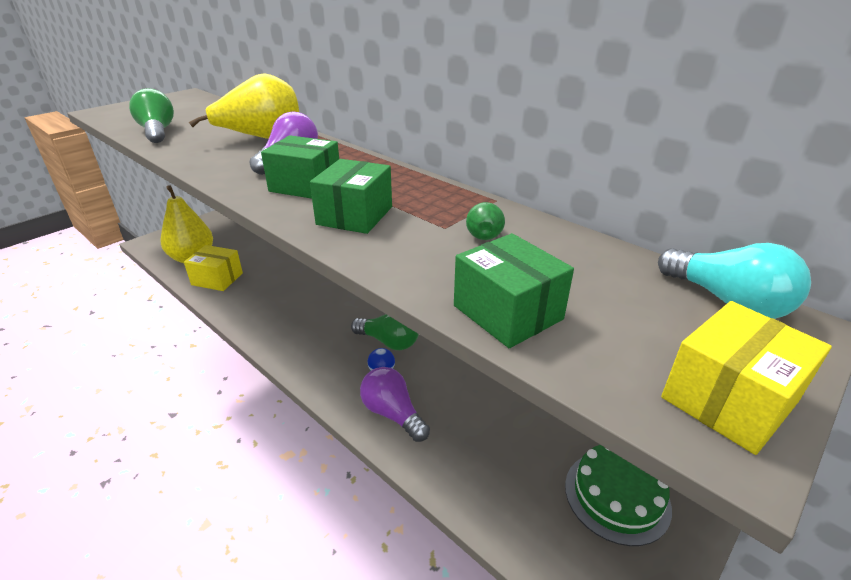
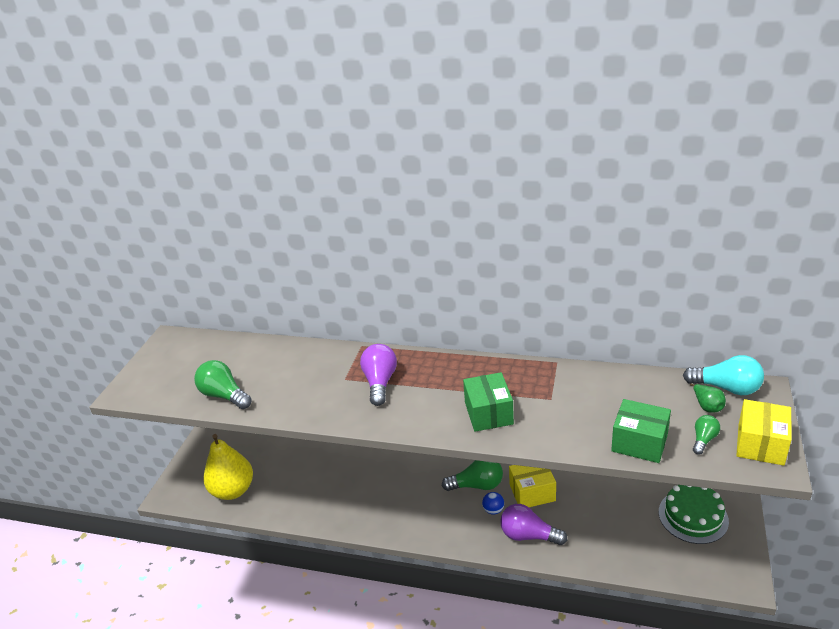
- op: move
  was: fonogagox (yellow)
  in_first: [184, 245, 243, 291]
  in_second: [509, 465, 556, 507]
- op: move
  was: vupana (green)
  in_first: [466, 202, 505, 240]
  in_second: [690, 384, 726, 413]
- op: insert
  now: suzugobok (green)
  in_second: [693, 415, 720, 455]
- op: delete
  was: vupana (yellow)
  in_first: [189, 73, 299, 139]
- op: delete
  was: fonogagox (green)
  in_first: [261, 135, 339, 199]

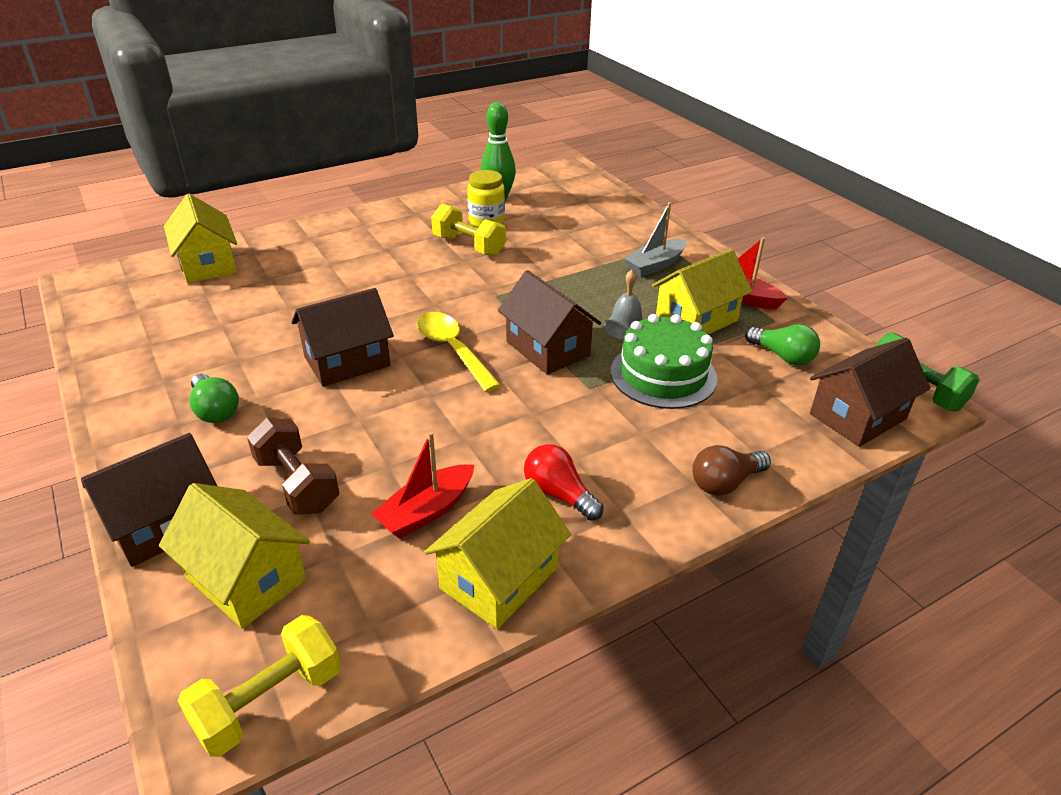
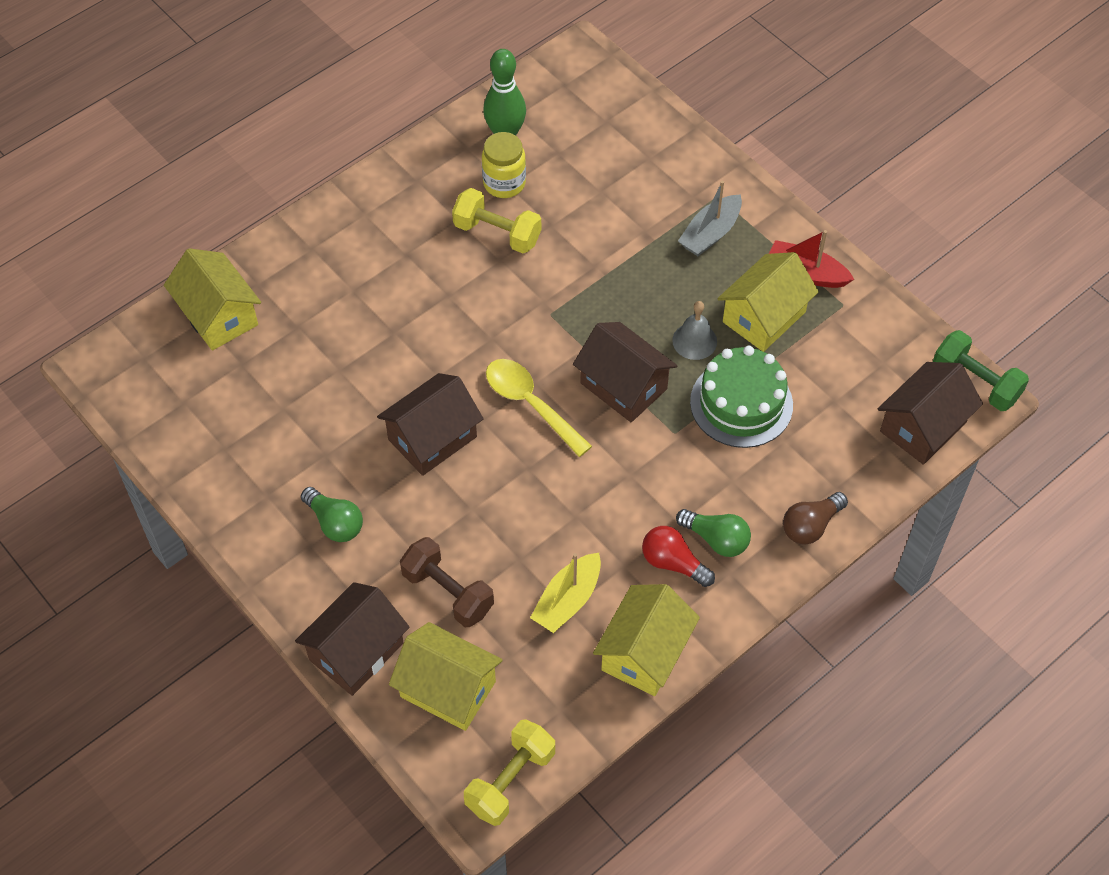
- op: recolor
  was: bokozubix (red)
  now: bokozubix (yellow)
  in_first: [371, 432, 474, 539]
  in_second: [530, 553, 601, 633]
- op: move
  was: suzugobok (green)
  in_first: [745, 324, 820, 366]
  in_second: [676, 509, 751, 557]

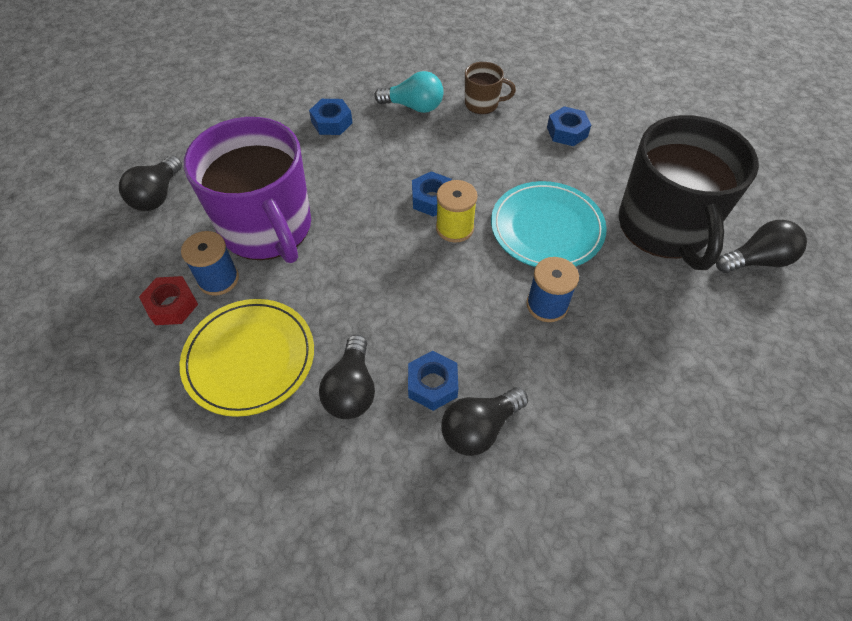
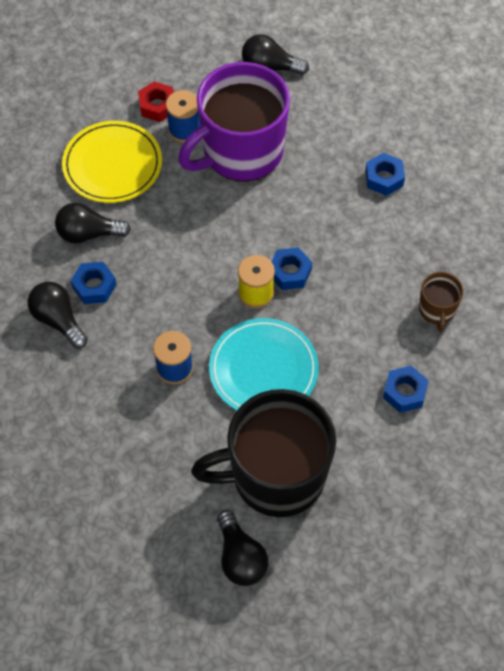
- op: delete
  was: suzugobok (turquoise)
  in_first: [374, 71, 444, 113]

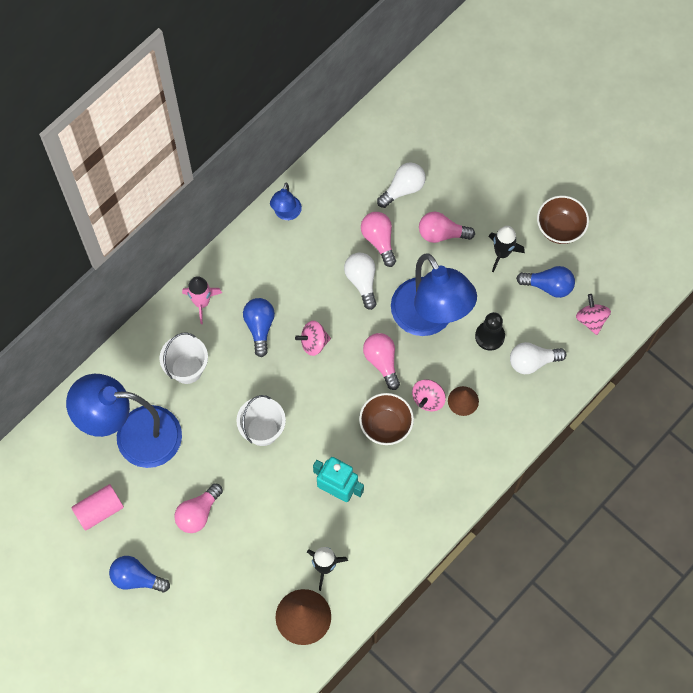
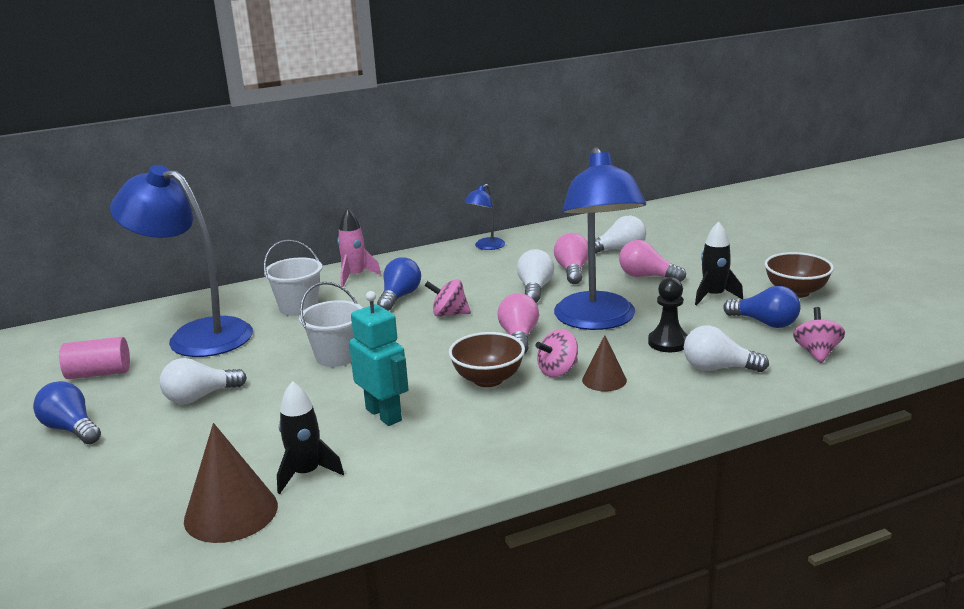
- op: recolor
  was: suzugobok (pink)
  now: suzugobok (white)
  in_first: [174, 483, 223, 533]
  in_second: [160, 358, 247, 404]

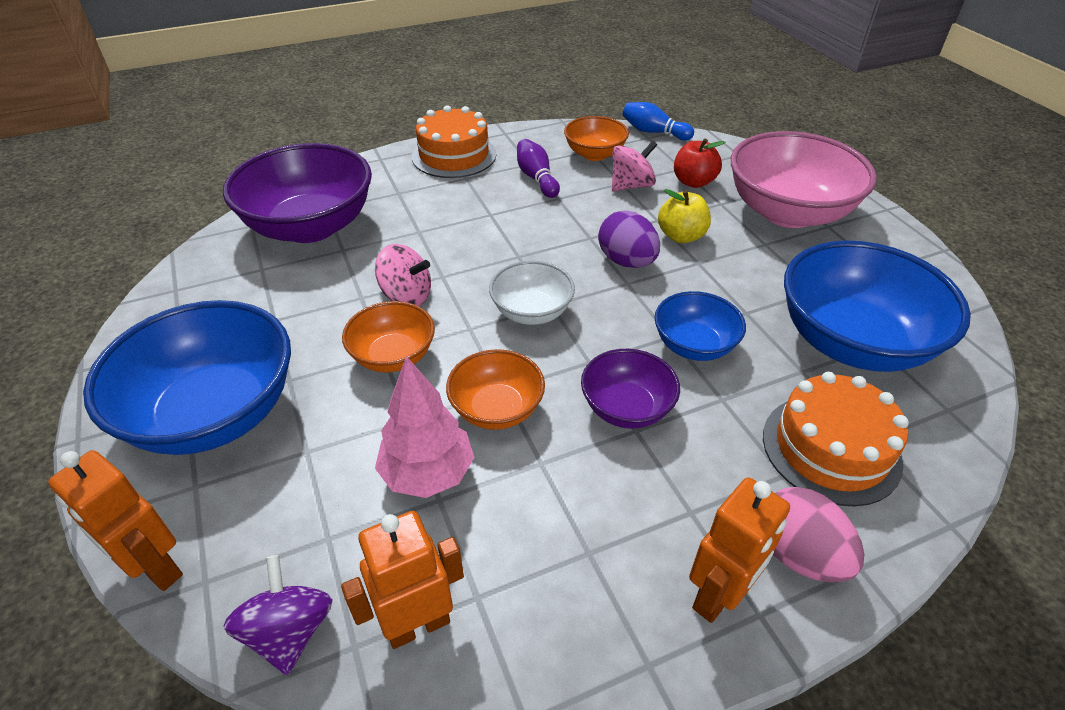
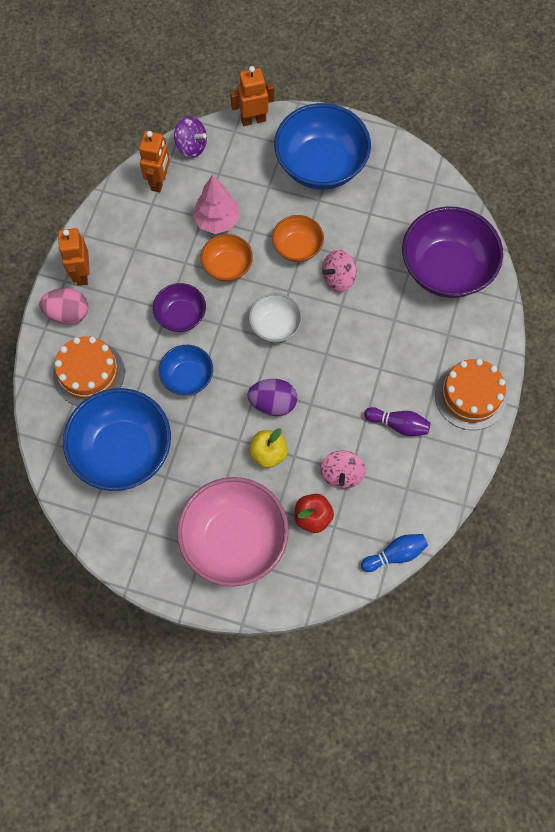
- op: delete
  was: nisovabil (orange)
  in_first: [564, 116, 629, 161]

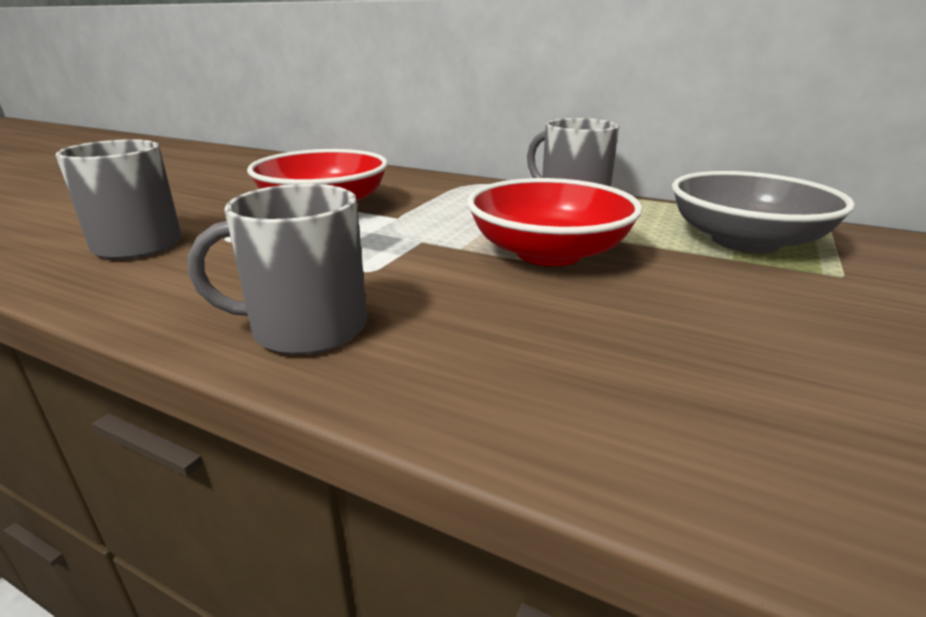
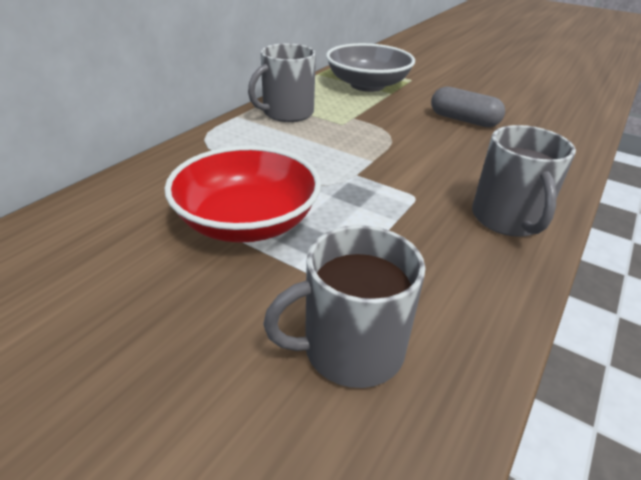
- op: insert
  now: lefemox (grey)
  in_second: [431, 87, 505, 127]
- op: delete
  was: nisovabil (red)
  in_first: [467, 178, 643, 266]

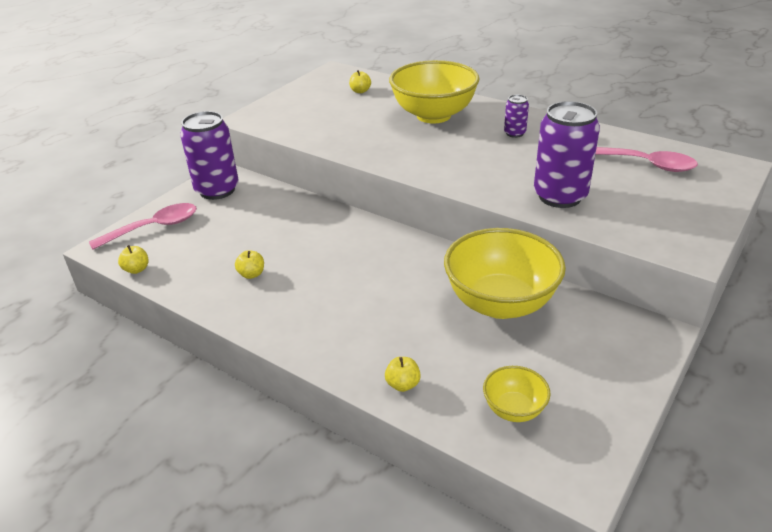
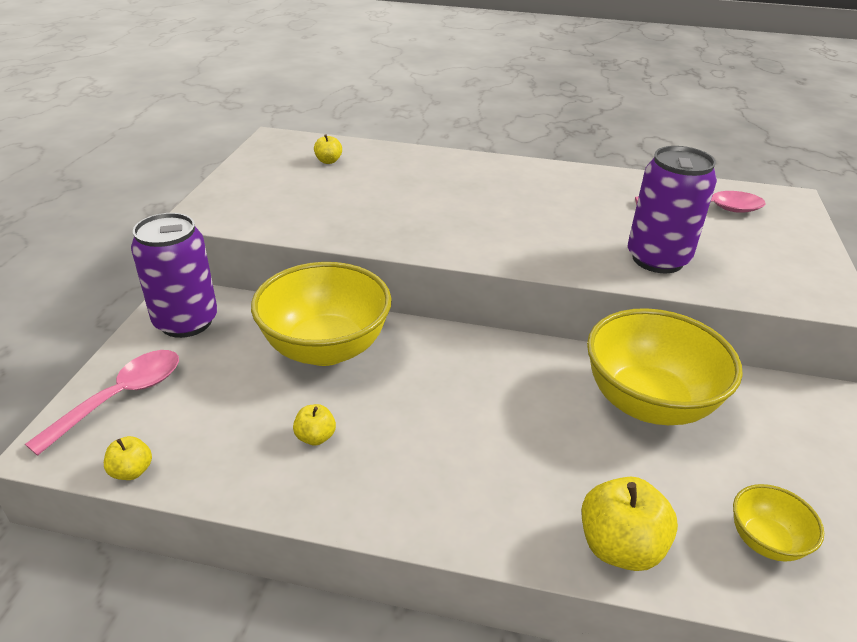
- op: move
  was: nisovabil (yellow)
  in_first: [389, 60, 480, 123]
  in_second: [251, 262, 392, 366]
- op: resize
  was: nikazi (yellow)
  in_first: [385, 357, 421, 392]
  in_second: [582, 476, 678, 571]
  ratio: 1.88
- op: delete
  was: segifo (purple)
  in_first: [504, 95, 529, 138]

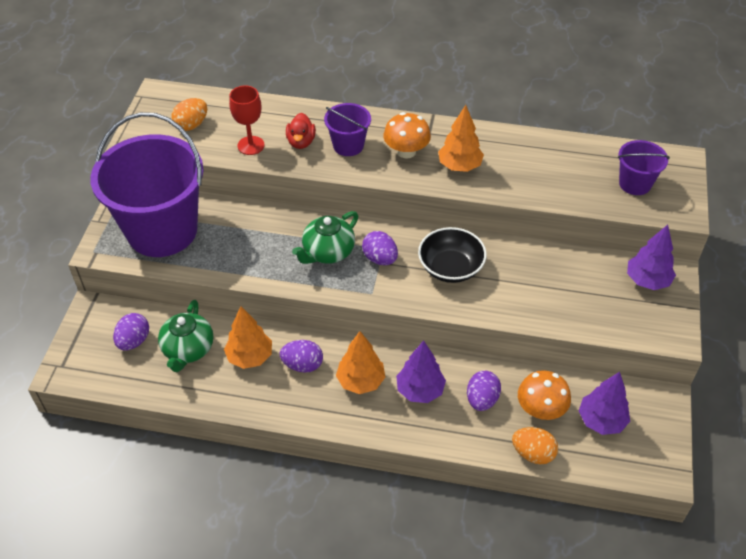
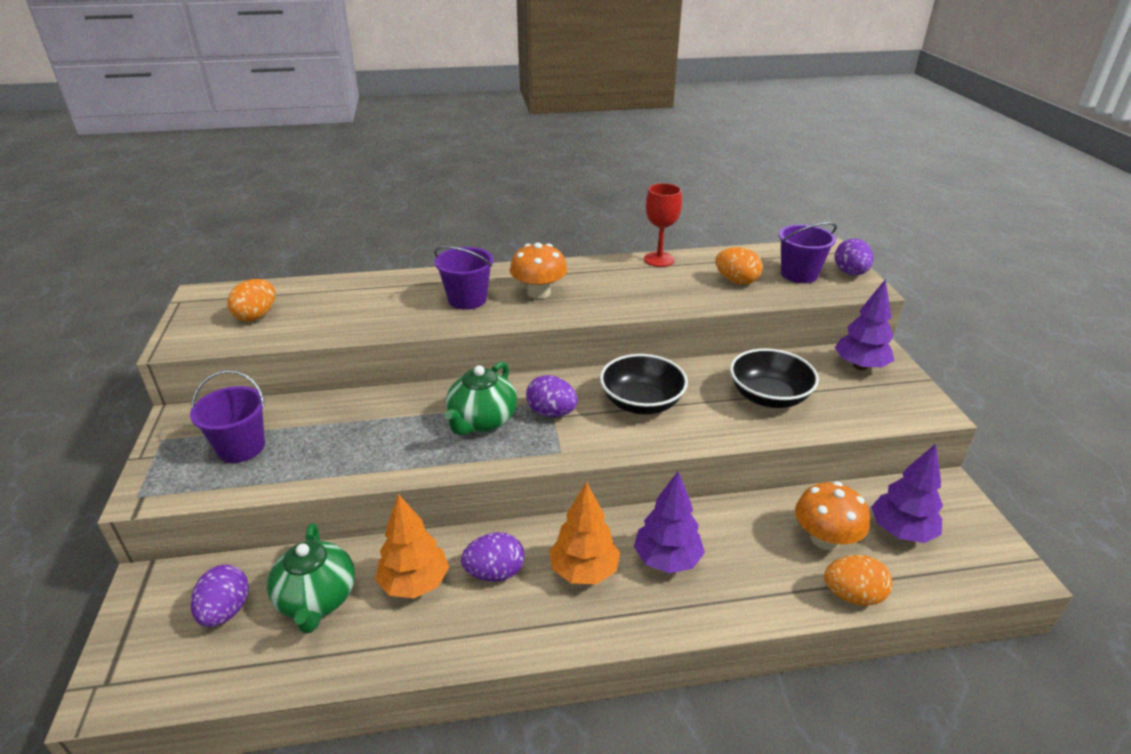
- op: resize
  was: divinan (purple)
  in_first: [90, 112, 204, 257]
  in_second: [190, 370, 265, 463]
  ratio: 0.45
- op: move
  was: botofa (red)
  in_first: [229, 85, 264, 155]
  in_second: [644, 183, 682, 267]
- op: insert
  now: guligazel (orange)
  in_second: [715, 247, 763, 285]
- op: insert
  now: nisovabil (black)
  in_second: [730, 348, 819, 408]
- op: move
  was: guligazel (purple)
  in_first: [467, 371, 501, 411]
  in_second: [834, 238, 874, 275]
- op: delete
  was: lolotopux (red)
  in_first: [286, 113, 316, 149]
- op: delete
  was: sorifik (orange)
  in_first: [438, 105, 484, 172]

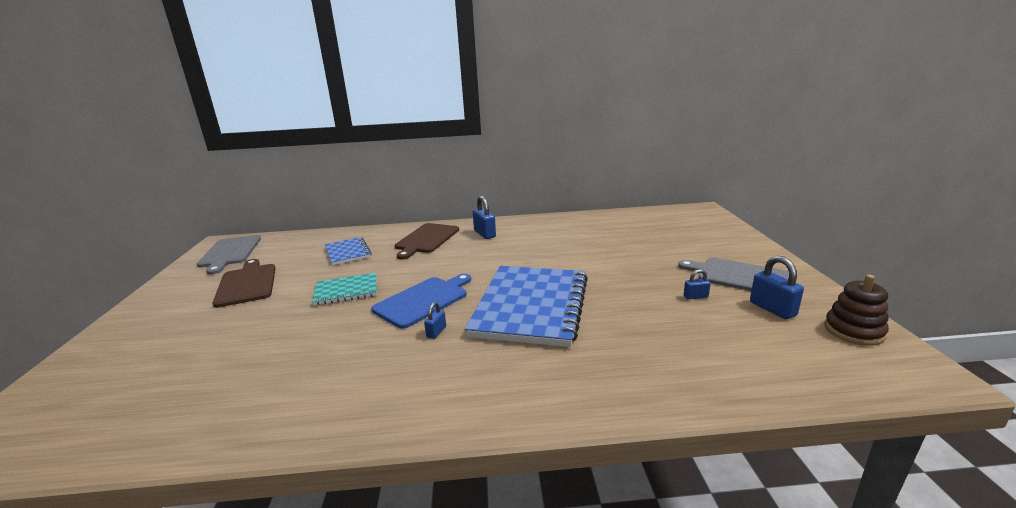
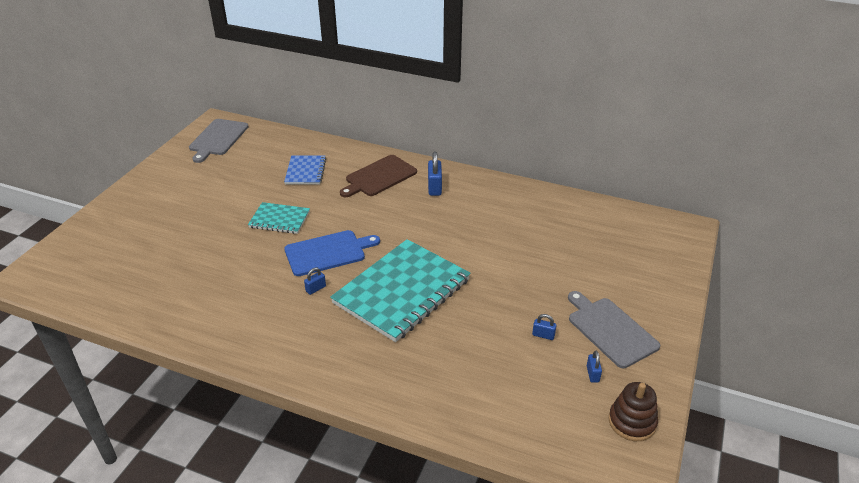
- op: recolor
  was: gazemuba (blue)
  now: gazemuba (turquoise)
  in_first: [465, 266, 588, 347]
  in_second: [330, 239, 470, 342]
- op: resize
  was: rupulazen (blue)
  in_first: [750, 256, 804, 319]
  in_second: [587, 351, 602, 383]
  ratio: 0.57
- op: delete
  was: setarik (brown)
  in_first: [213, 259, 276, 308]

